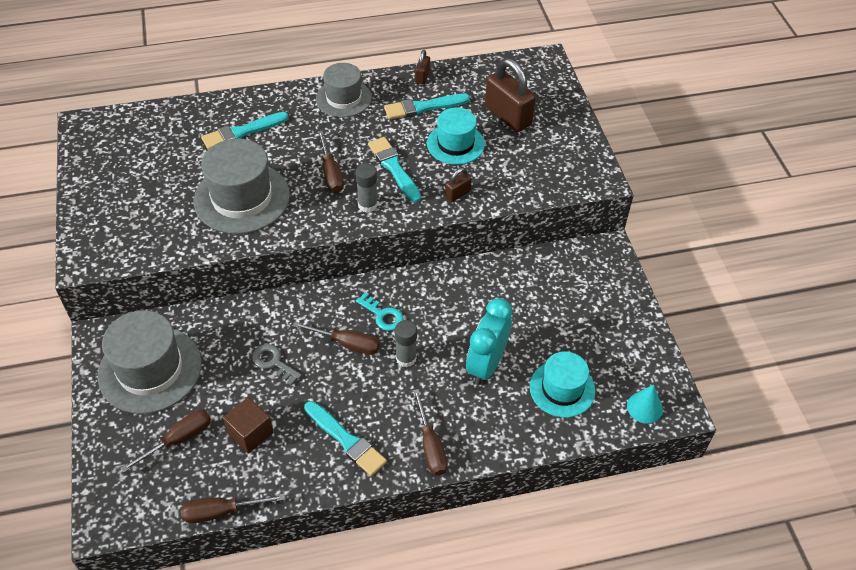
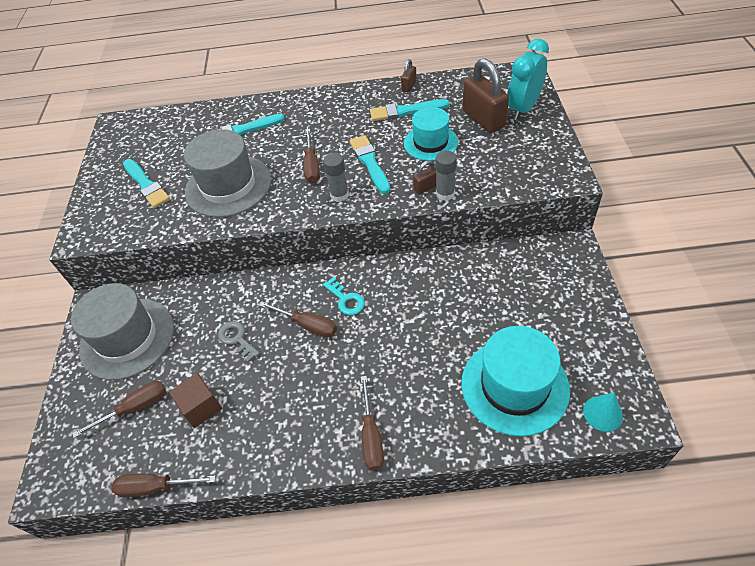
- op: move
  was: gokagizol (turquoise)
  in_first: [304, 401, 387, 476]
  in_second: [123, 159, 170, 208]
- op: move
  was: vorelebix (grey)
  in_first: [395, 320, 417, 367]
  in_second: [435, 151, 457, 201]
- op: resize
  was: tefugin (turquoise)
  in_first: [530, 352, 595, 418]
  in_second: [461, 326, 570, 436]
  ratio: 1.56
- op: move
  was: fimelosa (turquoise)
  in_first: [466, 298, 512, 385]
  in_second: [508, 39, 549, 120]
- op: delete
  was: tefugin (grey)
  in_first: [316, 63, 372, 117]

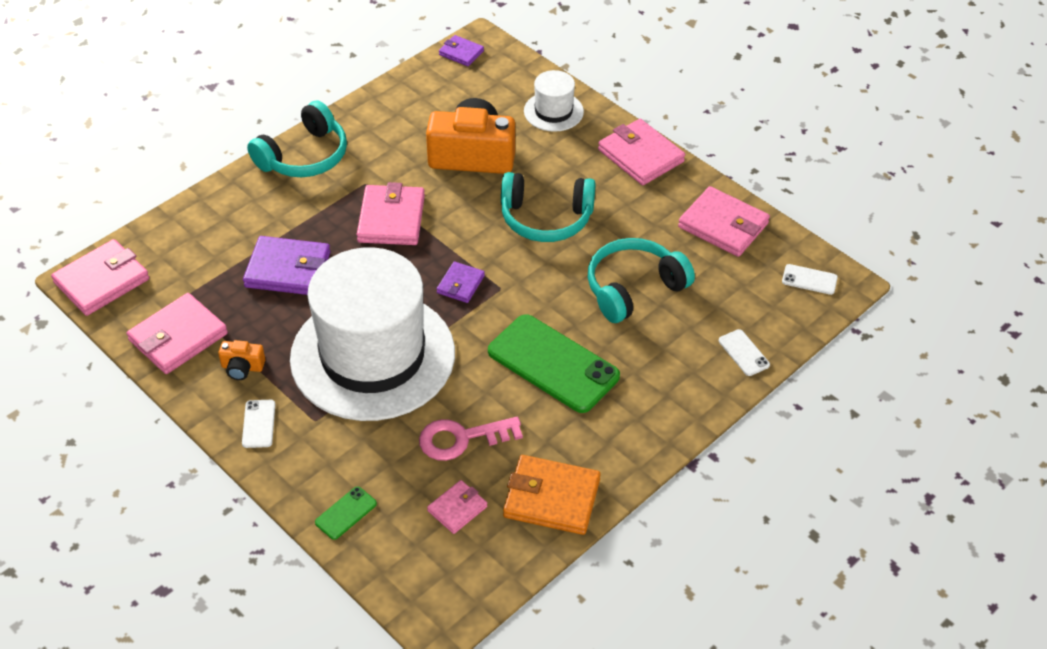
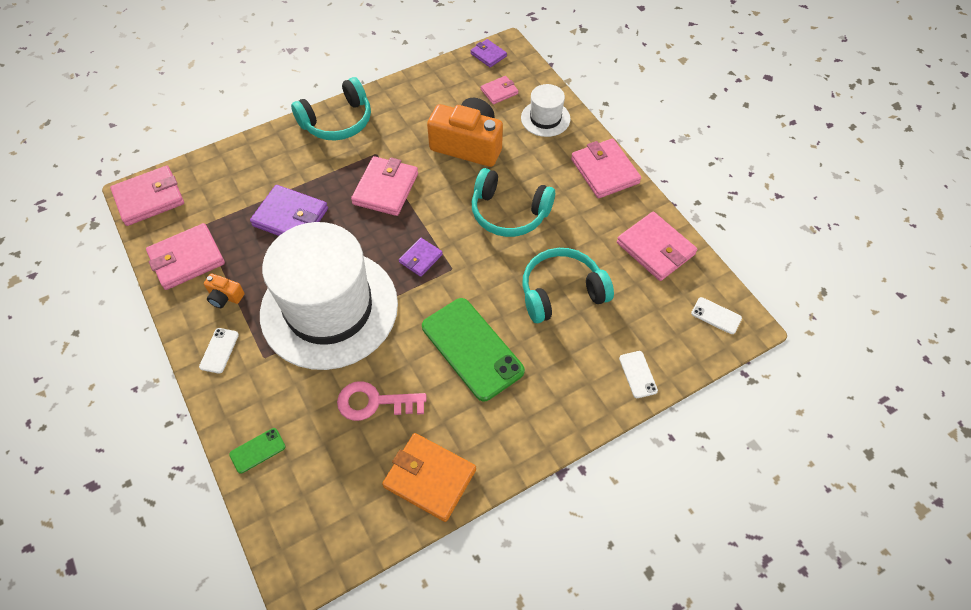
- op: move
  was: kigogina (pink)
  in_first: [427, 480, 488, 534]
  in_second: [481, 76, 518, 104]

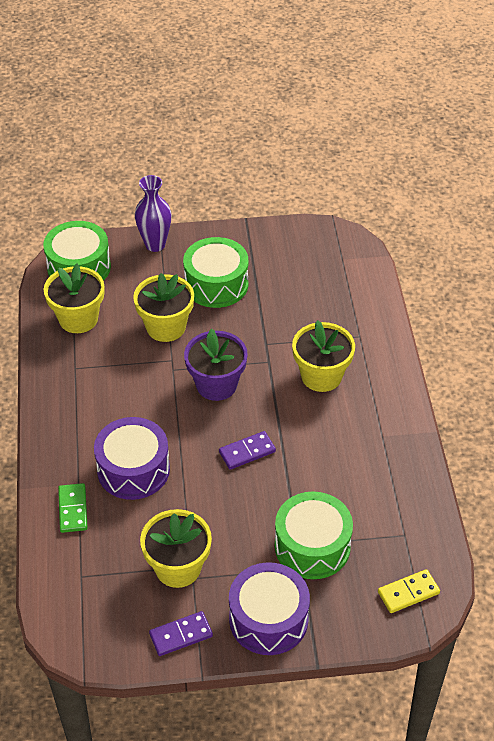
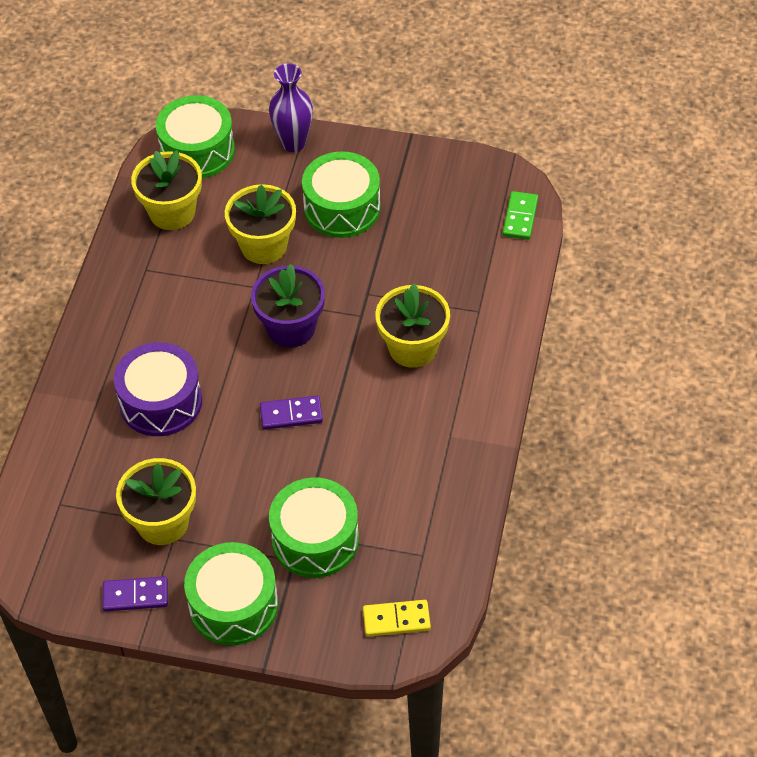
- op: recolor
  was: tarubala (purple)
  now: tarubala (green)
  in_first: [229, 562, 310, 655]
  in_second: [184, 542, 278, 645]
- op: move
  was: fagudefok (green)
  in_first: [58, 483, 88, 533]
  in_second: [503, 191, 538, 240]

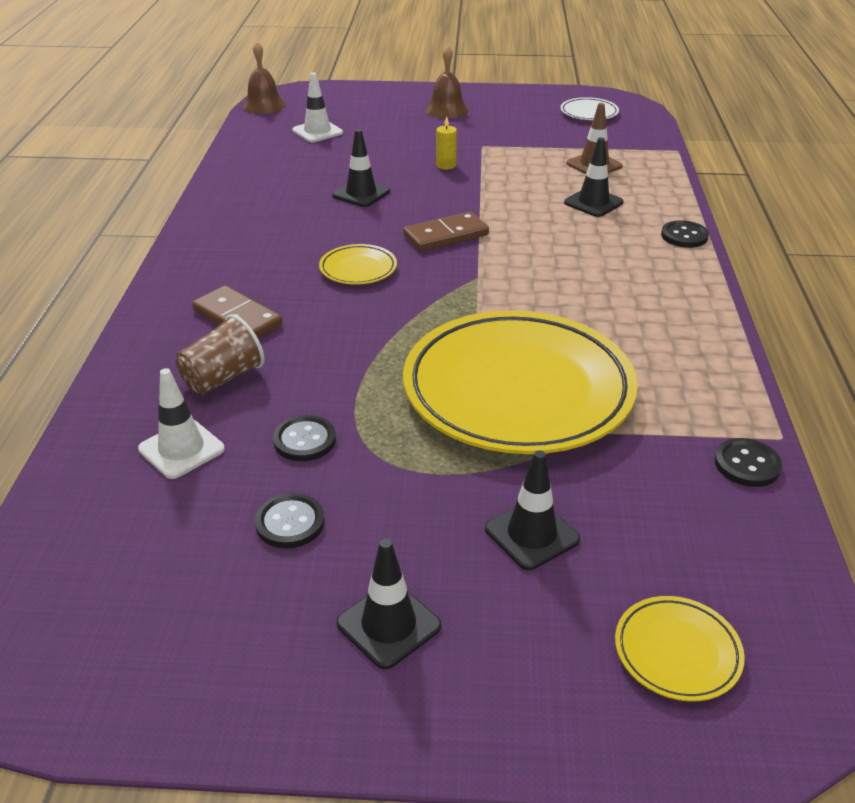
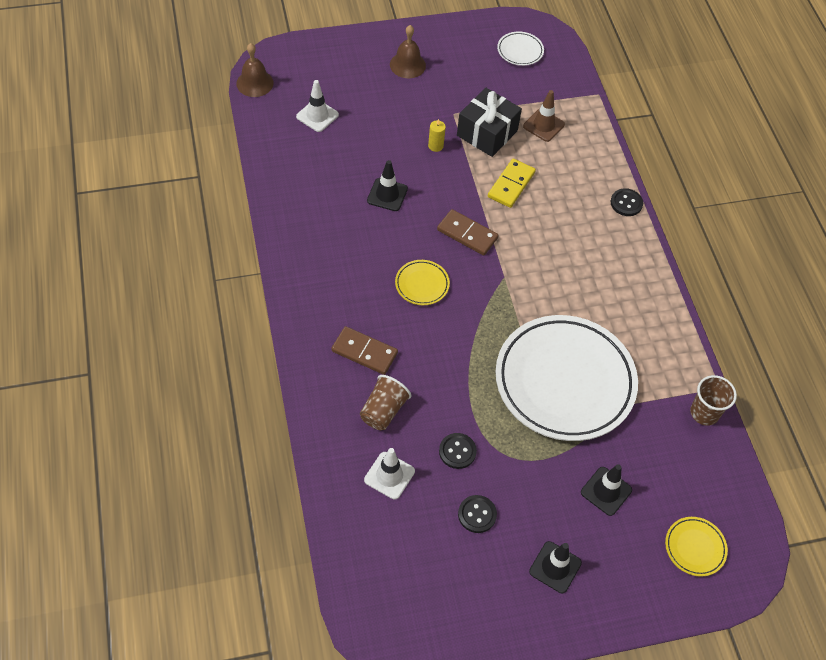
- op: rotate
  was: fagudefok (brown)
  in_first: [403, 212, 489, 251]
  in_second: [437, 209, 499, 256]
  clockwise: 75
- op: insert
  now: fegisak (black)
  in_second: [457, 88, 522, 157]
- op: insert
  now: fagudefok (yellow)
  in_second: [488, 158, 536, 208]
- op: recolor
  was: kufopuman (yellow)
  now: kufopuman (white)
  in_first: [403, 310, 638, 454]
  in_second: [495, 315, 638, 441]
- op: replace
  was: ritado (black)
  now: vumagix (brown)
  in_first: [714, 438, 782, 487]
  in_second: [690, 375, 737, 426]
- op: delete
  was: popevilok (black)
  in_first: [564, 137, 624, 217]

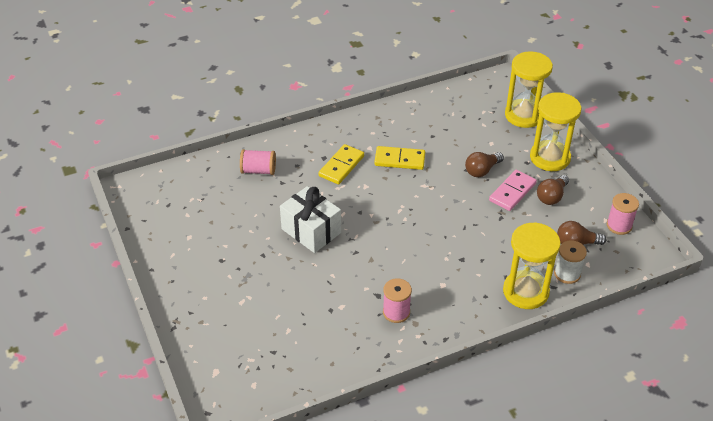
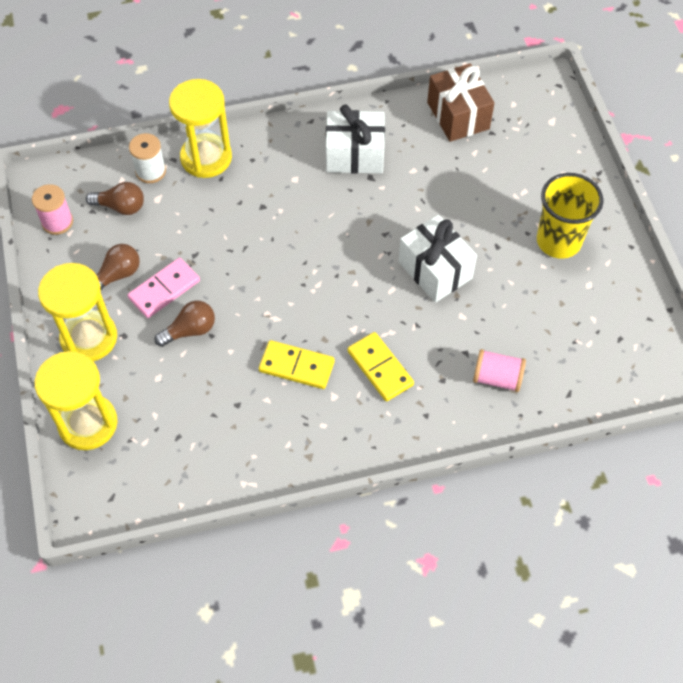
- op: replace
  was: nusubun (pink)
  now: fegisak (white)
  in_first: [383, 278, 412, 323]
  in_second: [326, 105, 385, 174]
- op: rotate
  was: fagudefok (yellow)
  in_first: [319, 144, 364, 184]
  in_second: [347, 332, 414, 401]
  clockwise: -75
- op: insert
  now: fegisak (brown)
  in_second: [427, 63, 494, 142]
- op: insert
  now: vumagix (yellow)
  in_second: [537, 173, 603, 259]

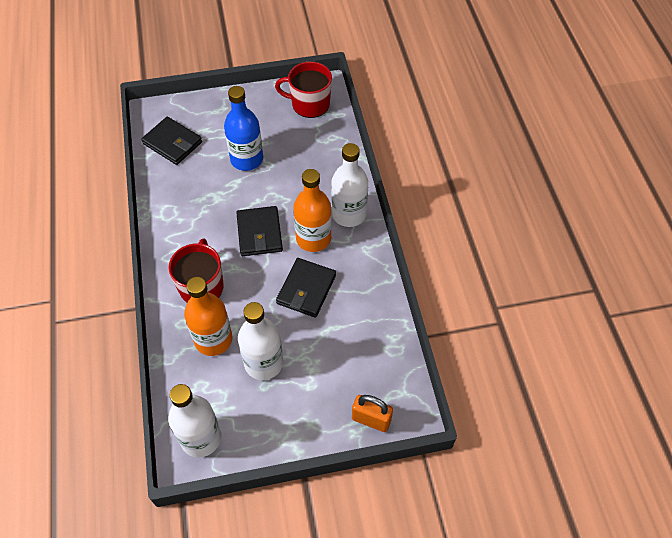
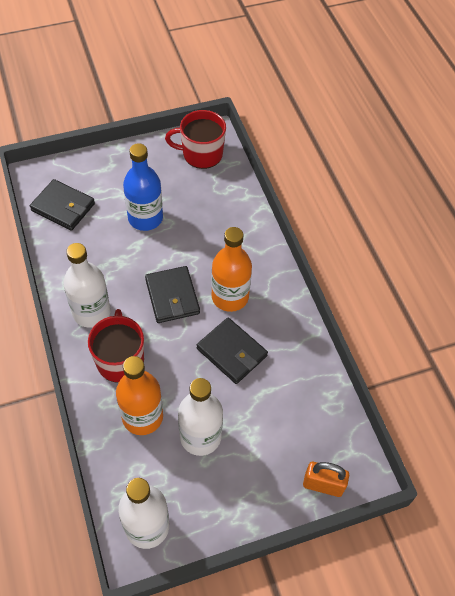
- op: move
  was: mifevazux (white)
  in_first: [331, 143, 368, 227]
  in_second: [63, 243, 111, 328]
- op: rotate
  was: kigogina (black)
  in_first: [276, 258, 336, 318]
  in_second: [197, 318, 268, 384]
  clockwise: -60

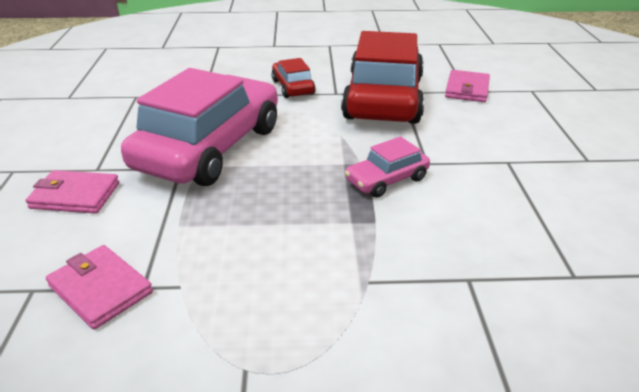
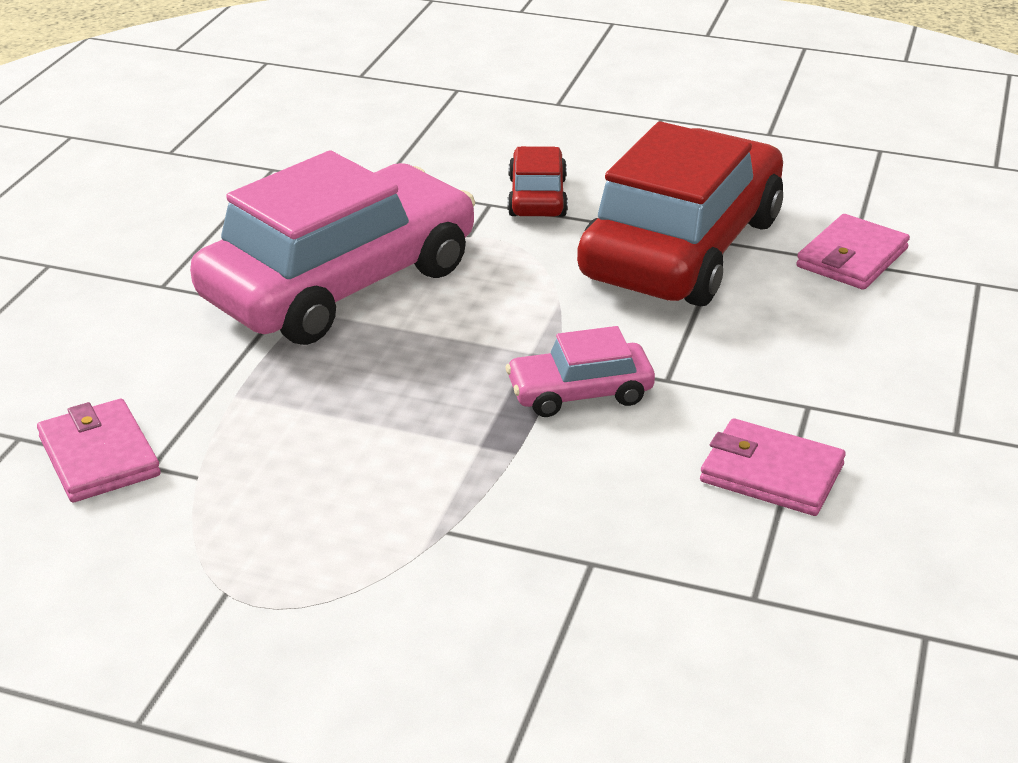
- op: move
  was: kigogina (pink)
  in_first: [26, 170, 119, 214]
  in_second: [700, 418, 846, 516]

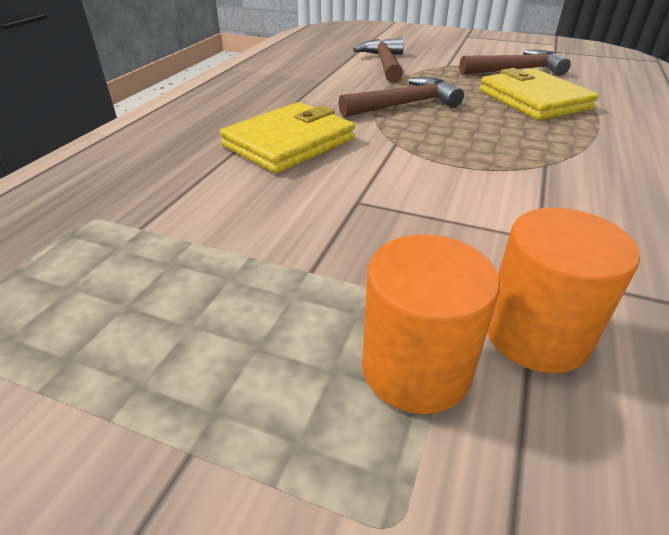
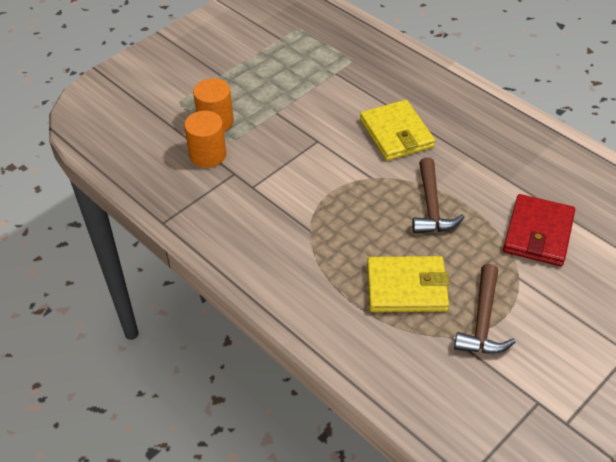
- op: replace
  was: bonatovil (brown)
  now: kigogina (red)
  in_first: [353, 38, 404, 83]
  in_second: [503, 194, 575, 266]

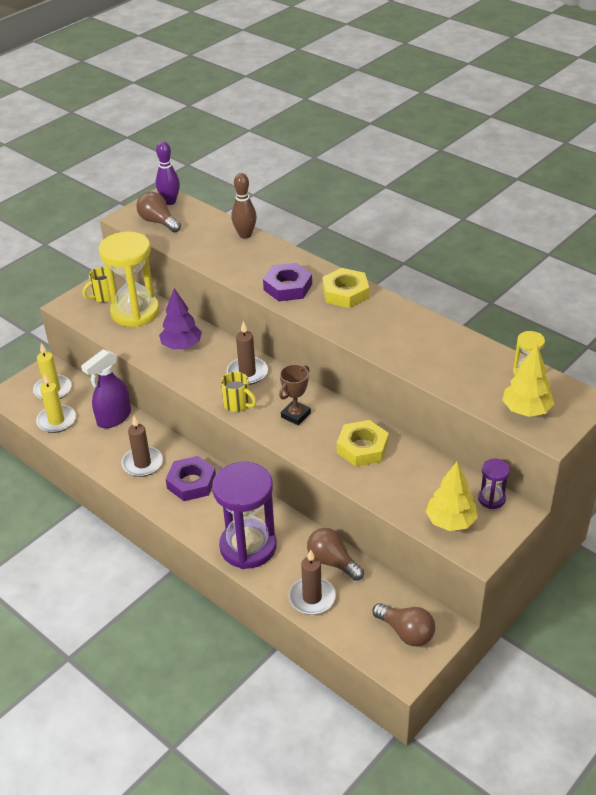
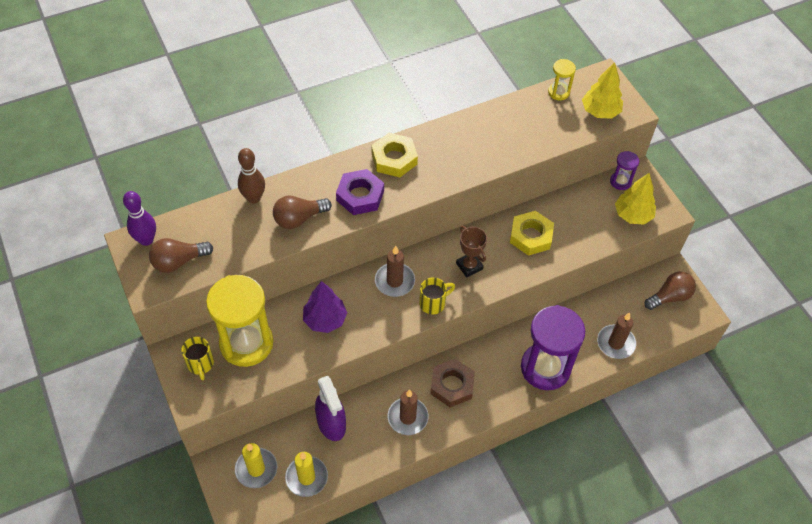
- op: move
  was: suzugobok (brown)
  in_first: [307, 528, 364, 581]
  in_second: [273, 196, 332, 229]
- op: recolor
  was: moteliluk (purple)
  now: moteliluk (brown)
  in_first: [166, 456, 216, 501]
  in_second: [430, 359, 475, 407]

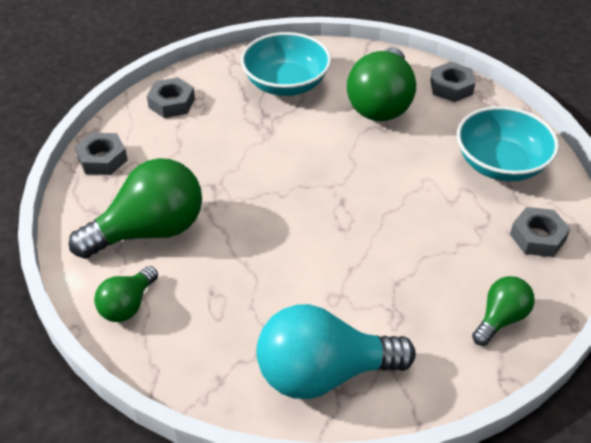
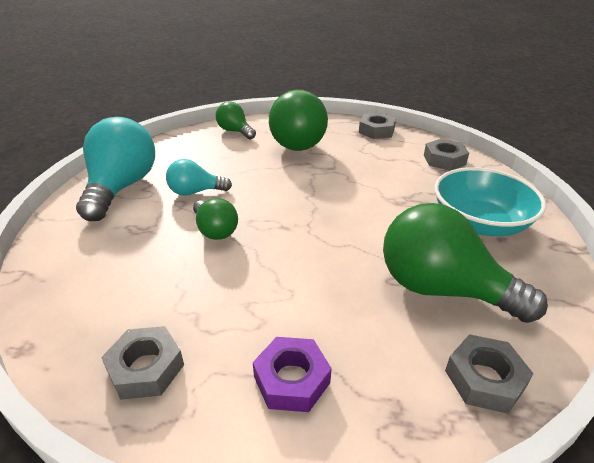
- op: insert
  now: suzugobok (turquoise)
  in_second: [166, 159, 232, 196]
- op: move
  was: suzugobok (green)
  in_first: [472, 276, 535, 346]
  in_second: [193, 198, 238, 240]
- op: replace
  was: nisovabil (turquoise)
  now: moteliluk (purple)
  in_first: [457, 106, 559, 181]
  in_second: [253, 337, 332, 412]

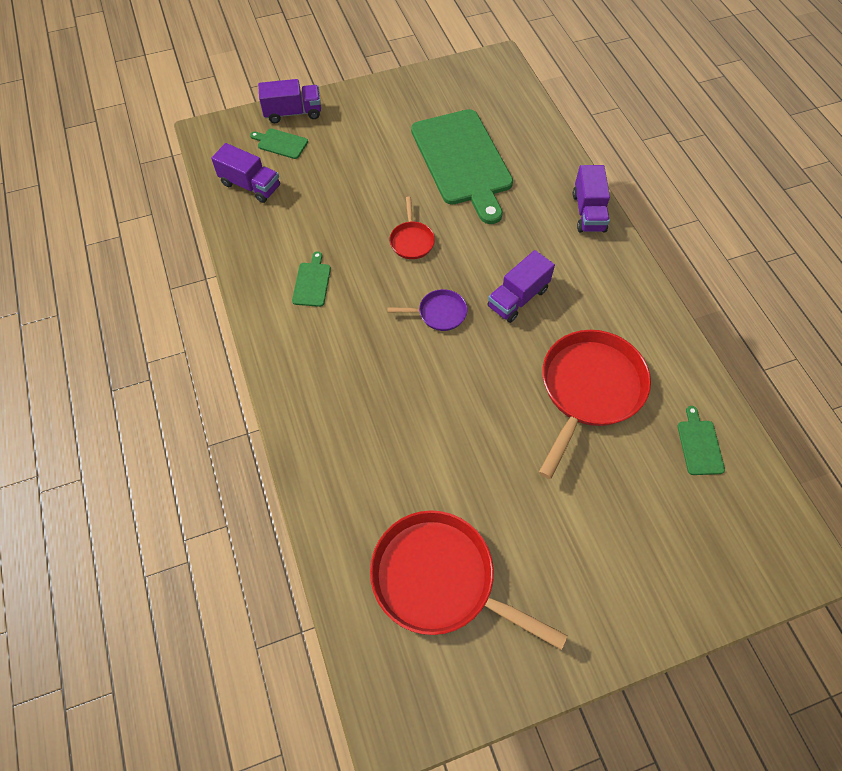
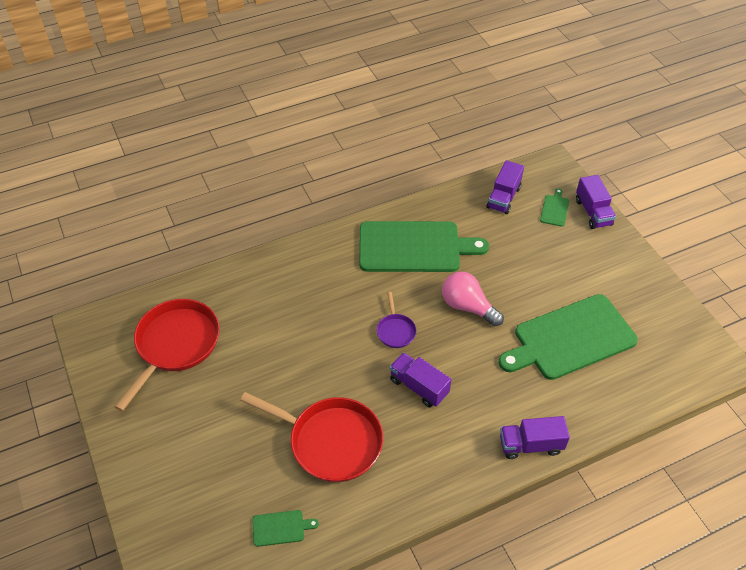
- op: resize
  was: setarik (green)
  in_first: [292, 251, 331, 307]
  in_second: [359, 221, 489, 272]
  ratio: 2.5
- op: replace
  was: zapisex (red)
  now: suzugobok (pink)
  in_first: [389, 197, 435, 259]
  in_second: [442, 272, 504, 326]

